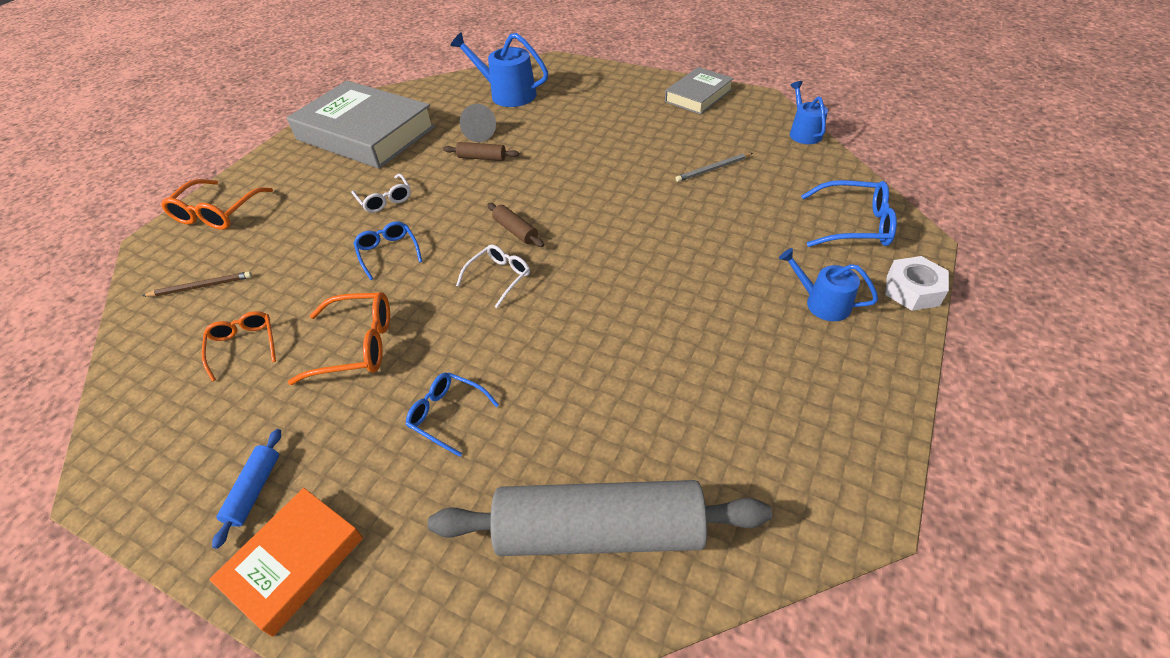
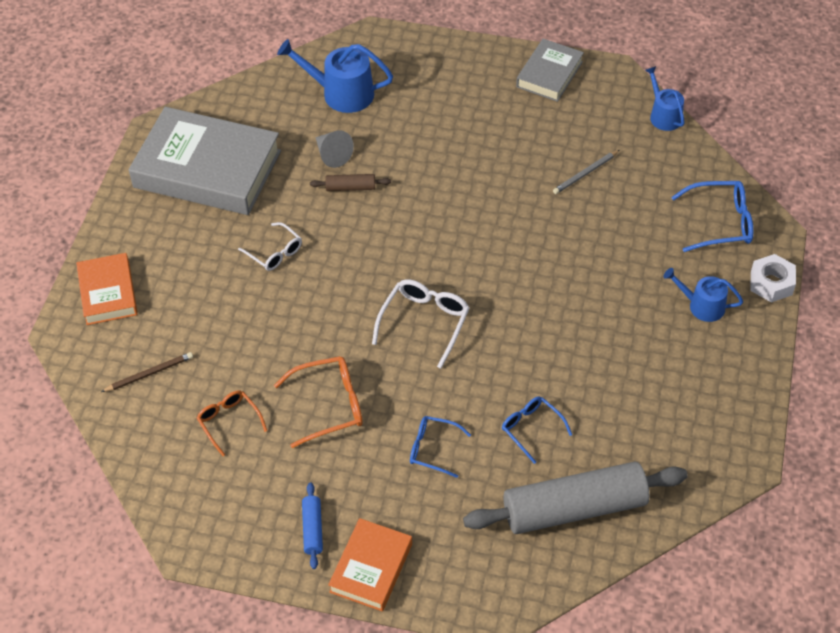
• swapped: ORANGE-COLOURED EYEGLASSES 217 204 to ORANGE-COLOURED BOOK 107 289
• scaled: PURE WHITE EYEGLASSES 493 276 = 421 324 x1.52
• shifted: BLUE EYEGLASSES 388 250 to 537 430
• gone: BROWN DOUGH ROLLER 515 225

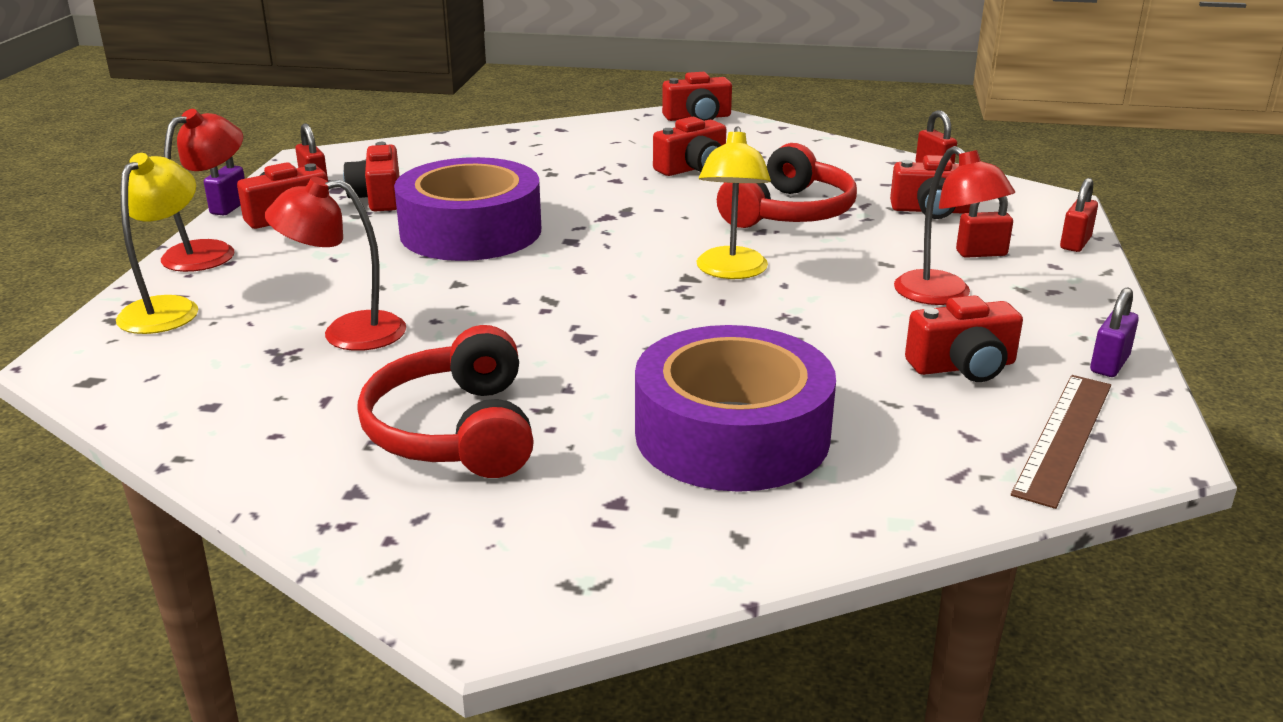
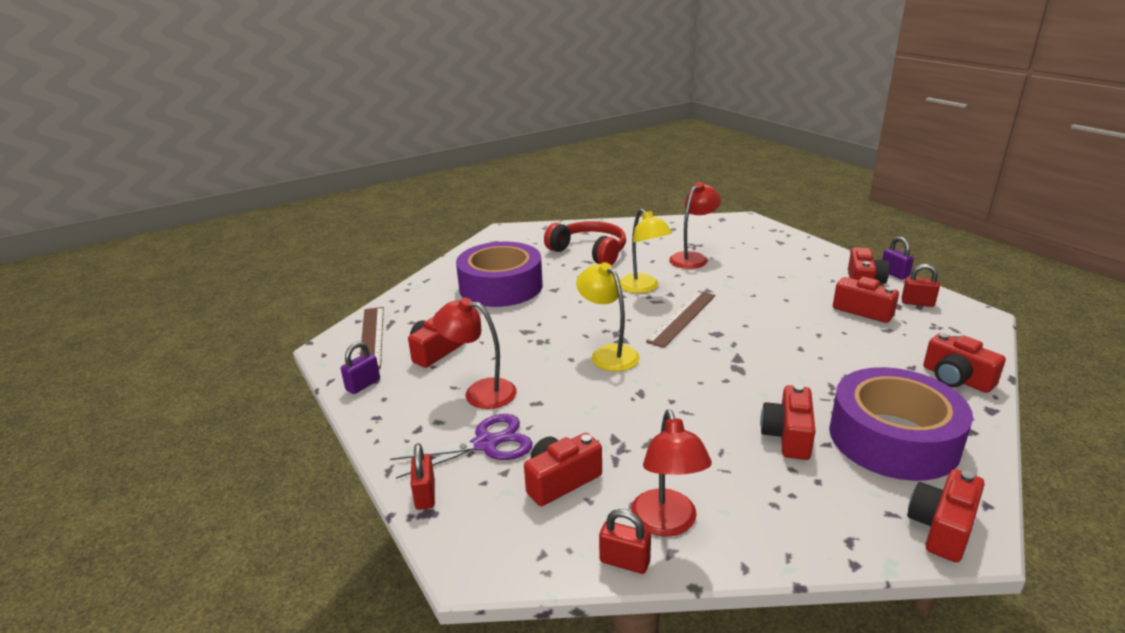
• rotated: ROYAL PURPLE LOCK 1114 332 = 360 367 45 degrees clockwise
• swapped: SCARLET LOCK 984 227 to ROYAL PURPLE SHEARS 461 446
• shifted: GOLDEN READING LAMP 157 243 to 646 251
• shifted: SCARLET READING LAMP 202 190 to 671 473
• new: BROWN RULER 680 319
• shifted: ROYAL PURPLE STICKY TAPE 467 209 to 901 424
• new: SCARLET CAMERA 964 363
• gone: SCARLET HEADSET 787 185

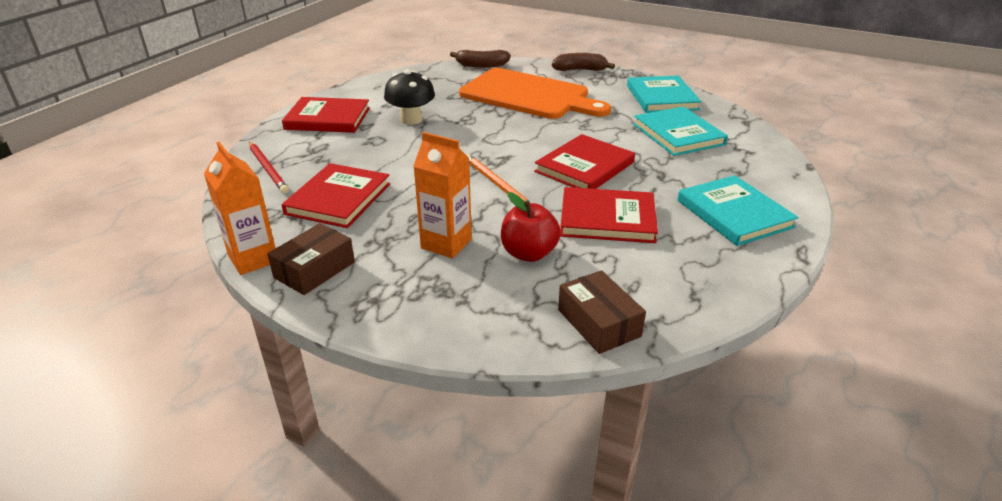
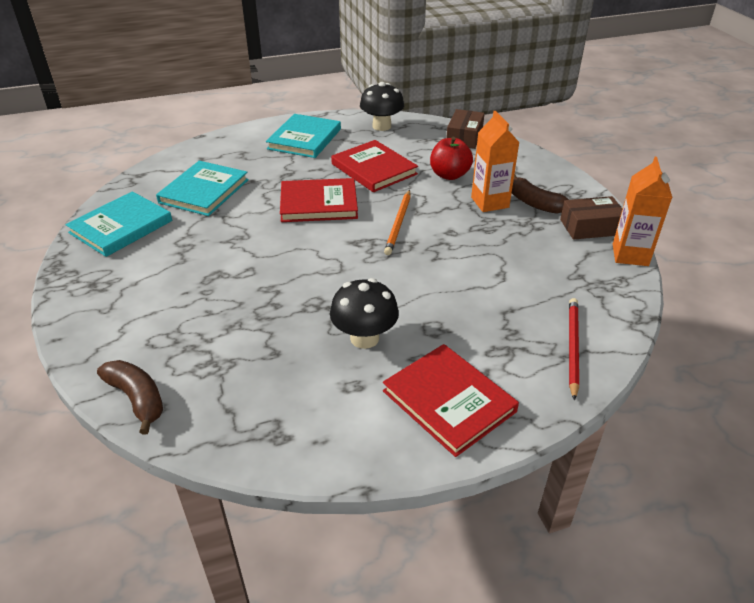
• new: EBONY TOADSTOOL 382 106
• shifted: BROWN TOY BANANA 583 62 to 540 194
• gone: SCARLET BOOK 336 195
• gone: ORANGE-COLOURED BREAD BOARD 535 93

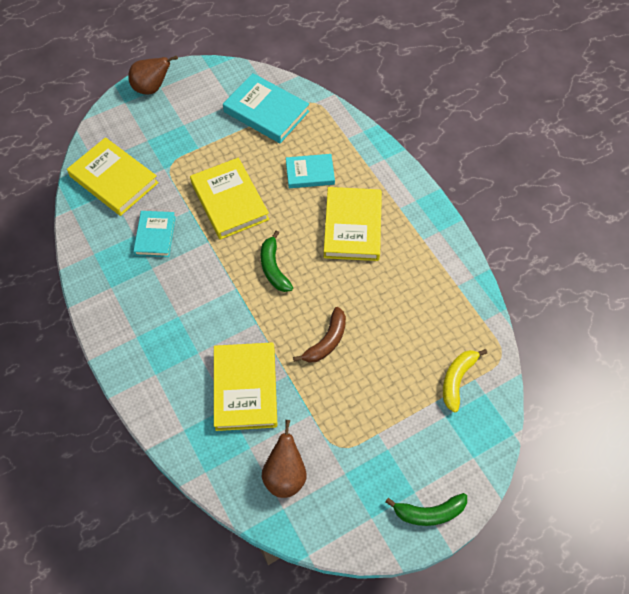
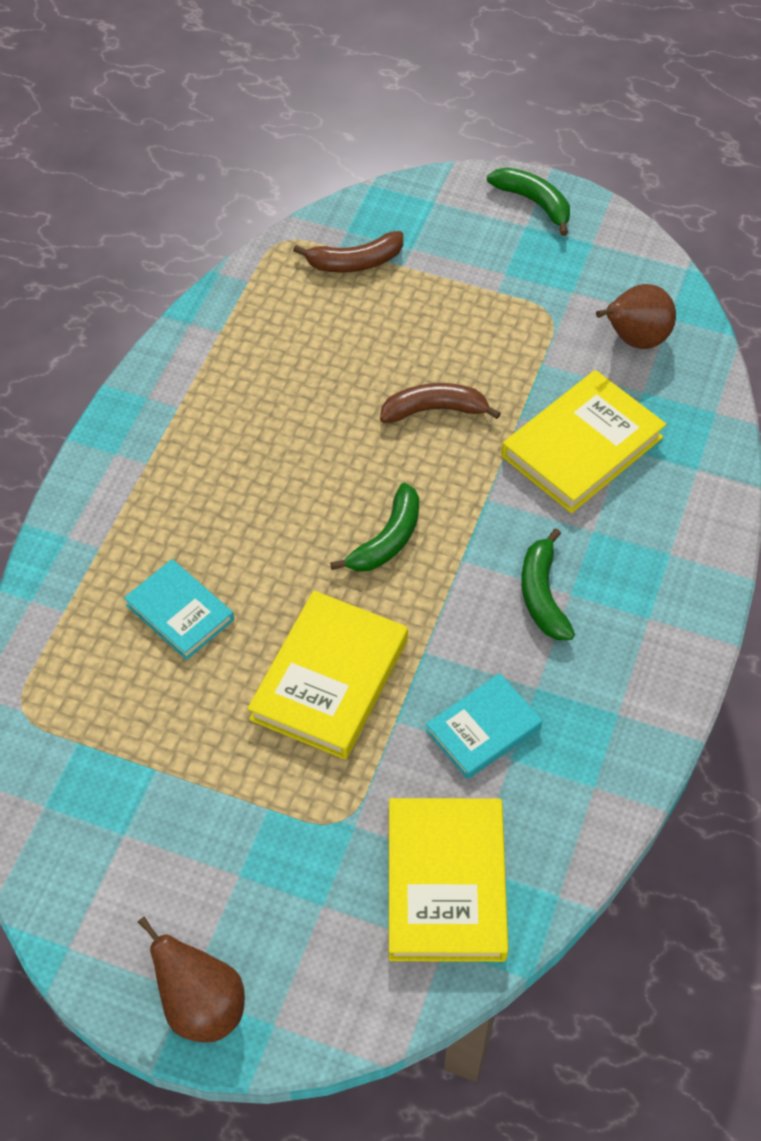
• repainted: GOLDEN TOY BANANA 465 381 to BROWN TOY BANANA 348 252
• new: LEAF-GREEN TOY BANANA 548 584
• gone: TEAL BOOK 266 108
• gone: GOLDEN BOOK 353 224

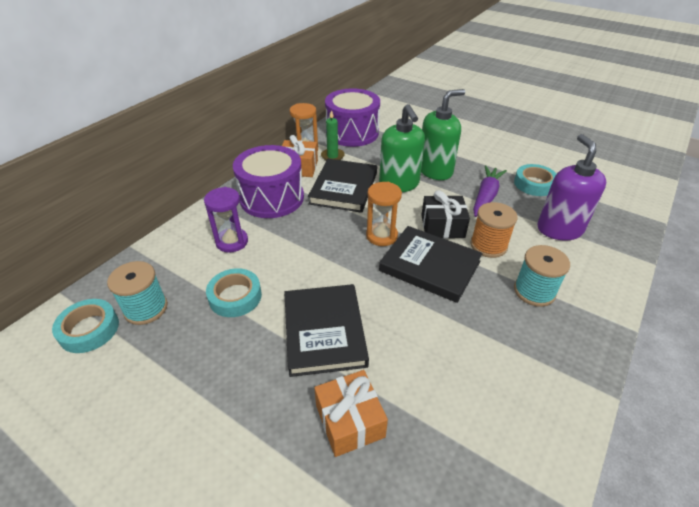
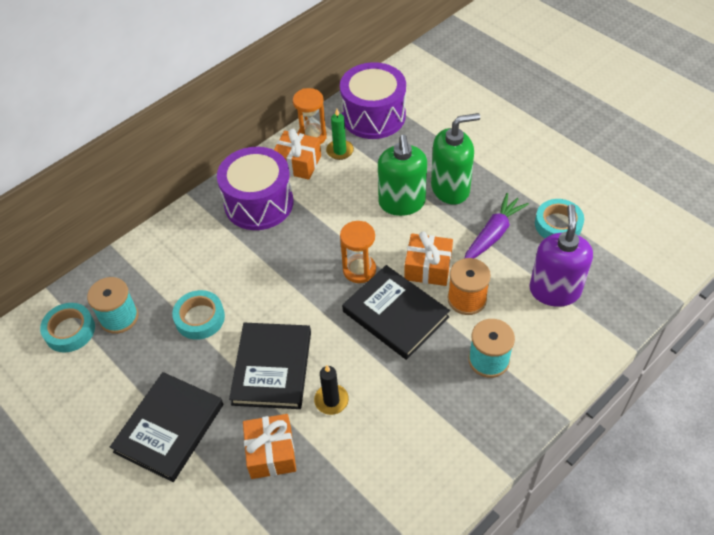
• shifted: EBONY BOOK 342 186 to 166 427
• new: EBONY WAX CANDLE 331 390
• repainted: EBONY GIFT 445 214 to ORANGE-COLOURED GIFT 428 259
• gone: ROYAL PURPLE SAND TIMER 226 220

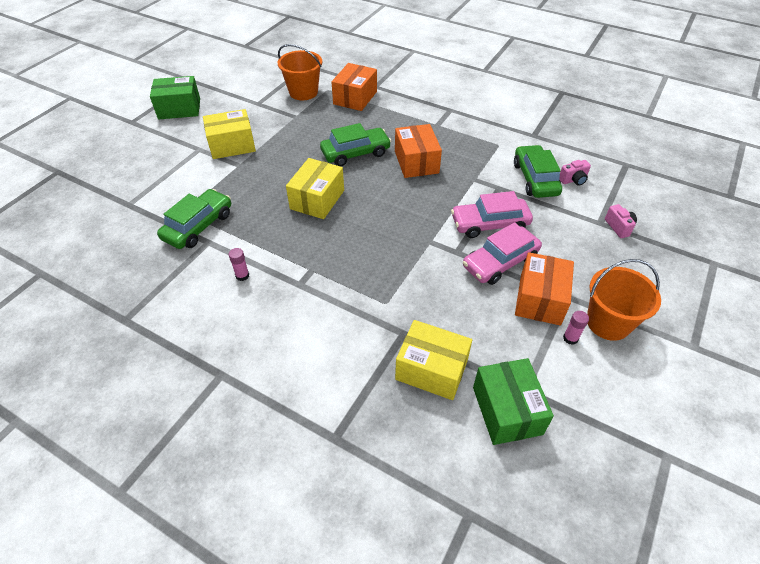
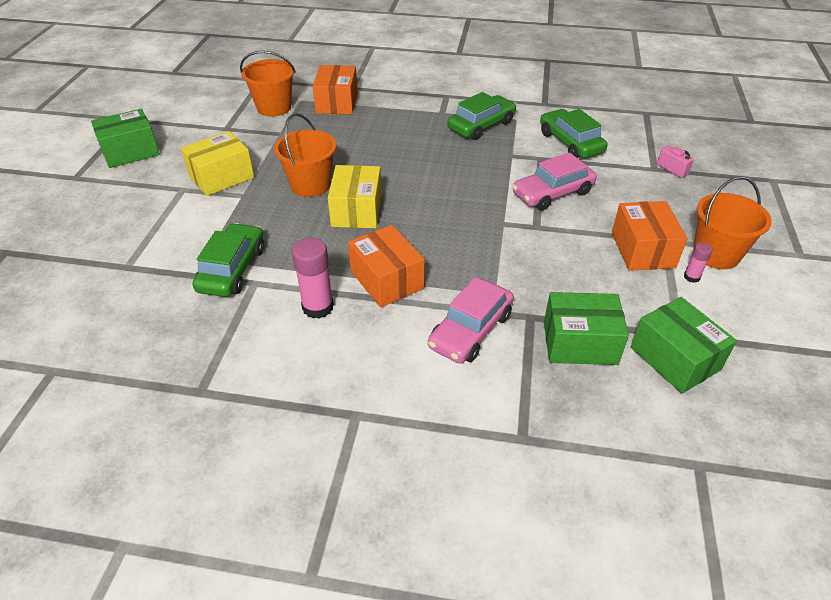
• new: ORANGE-COLOURED SAND BUCKET 305 155
• scaled: ROSE-PINK GLUE 239 264 = 313 278 x1.89
• shifted: ORANGE-COLOURED BOX 418 151 to 386 266
• shifted: ROSE-PINK TOY CAR 502 253 to 471 320
• shifted: LEAF-GREEN TOY CAR 355 144 to 482 116
• repainted: GOLDEN BOX 433 360 to LEAF-GREEN BOX 586 328
• gone: ROSE-PINK CAMERA 575 173

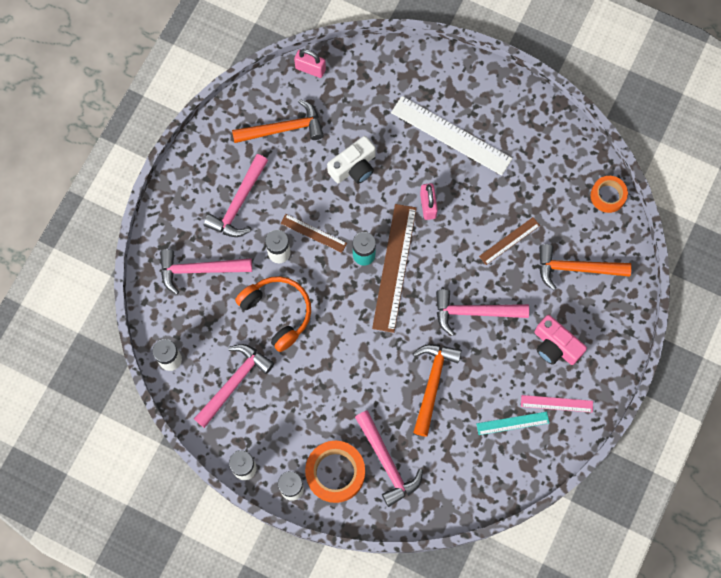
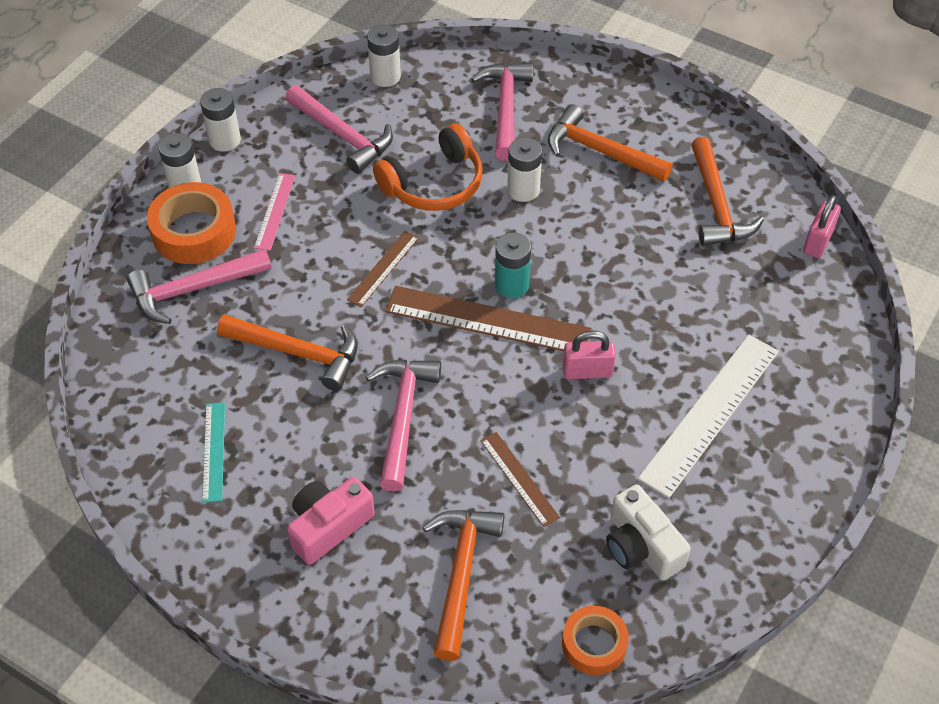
• shifted: ROSE-PINK RULER 557 404 to 275 212
• shifted: BROWN RULER 313 233 to 383 269
• repainted: ROSE-PINK CARPENTER'S HAMMER 236 195 to ORANGE-COLOURED CARPENTER'S HAMMER 610 143
• shifted: PURE WHITE CAMERA 351 160 to 648 532

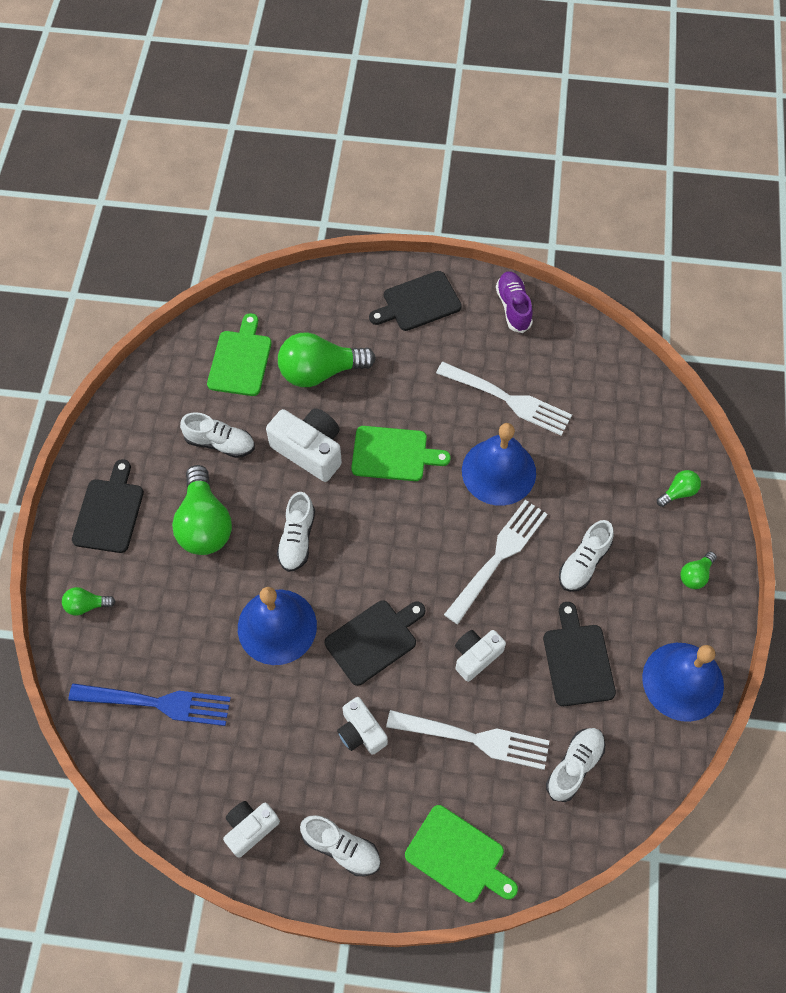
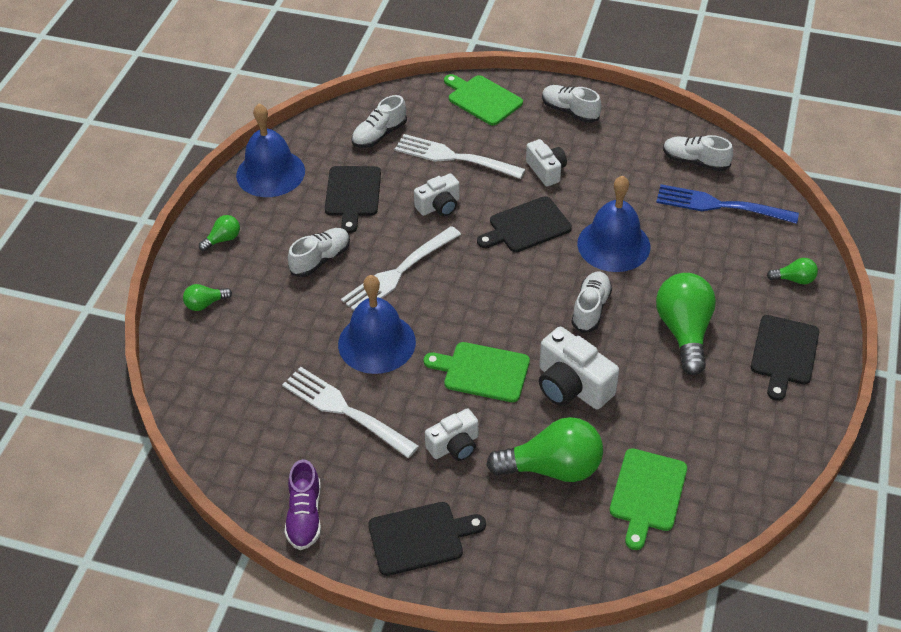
• shifted: PURE WHITE CAMERA 251 829 to 451 434
• shifted: PURE WHITE SNEAKER 217 435 to 698 153

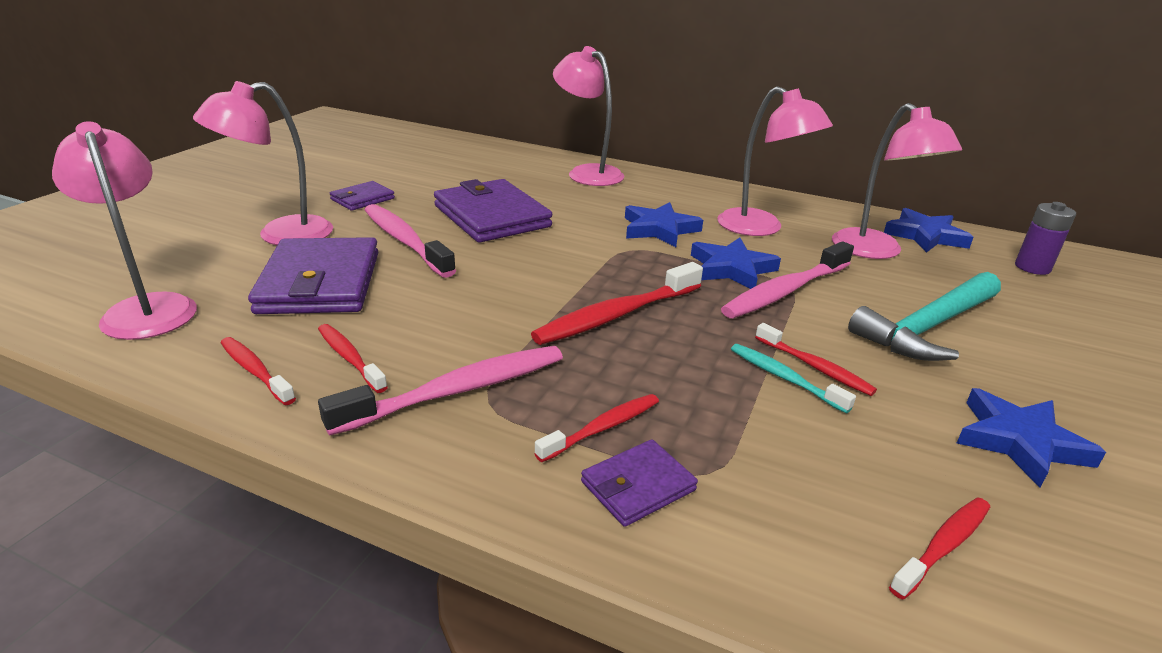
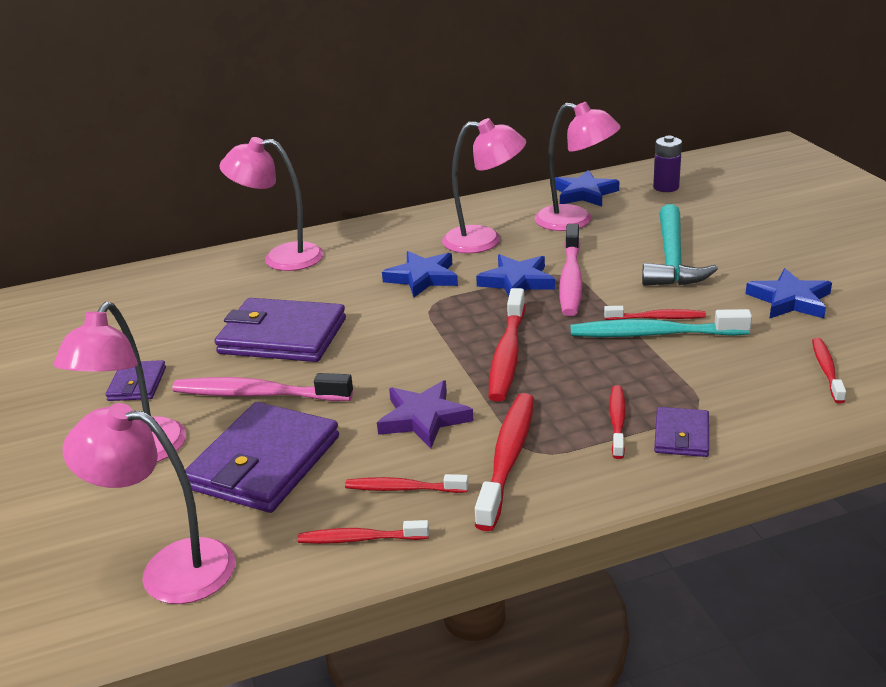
• rotated: ROYAL PURPLE BILLFOLD 313 275 = 262 457 75 degrees clockwise
• new: ROYAL PURPLE FIVE-POINTED STAR 425 414
• repainted: ROSE-PINK DENTAL BRUSH 440 391 to SCARLET DENTAL BRUSH 504 462
• scaled: TEAL DENTAL BRUSH 793 378 = 661 323 x1.72

